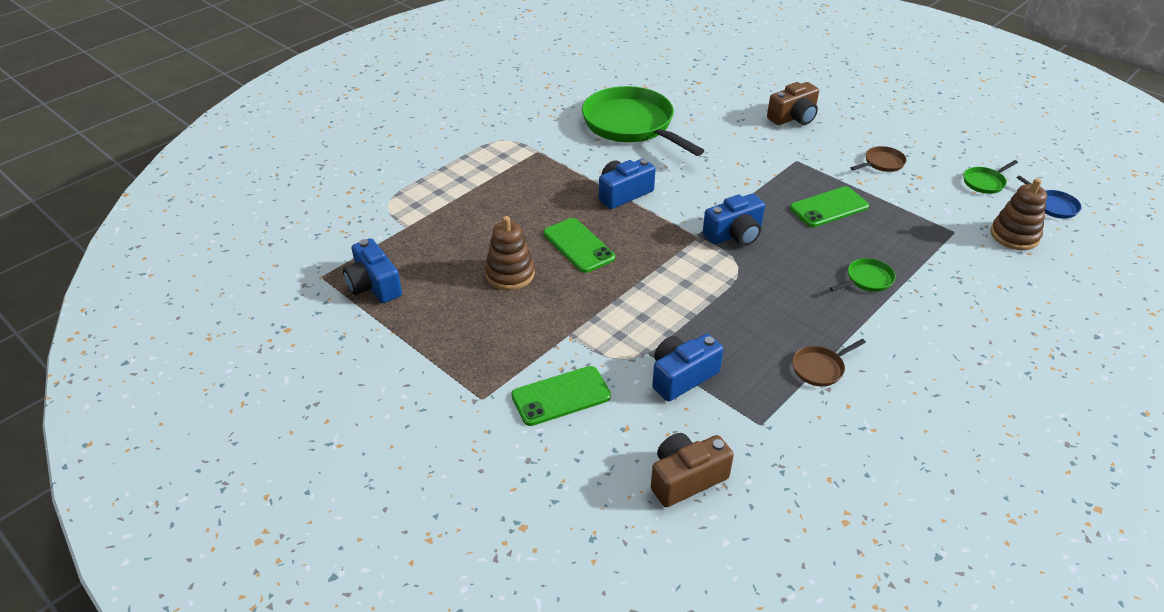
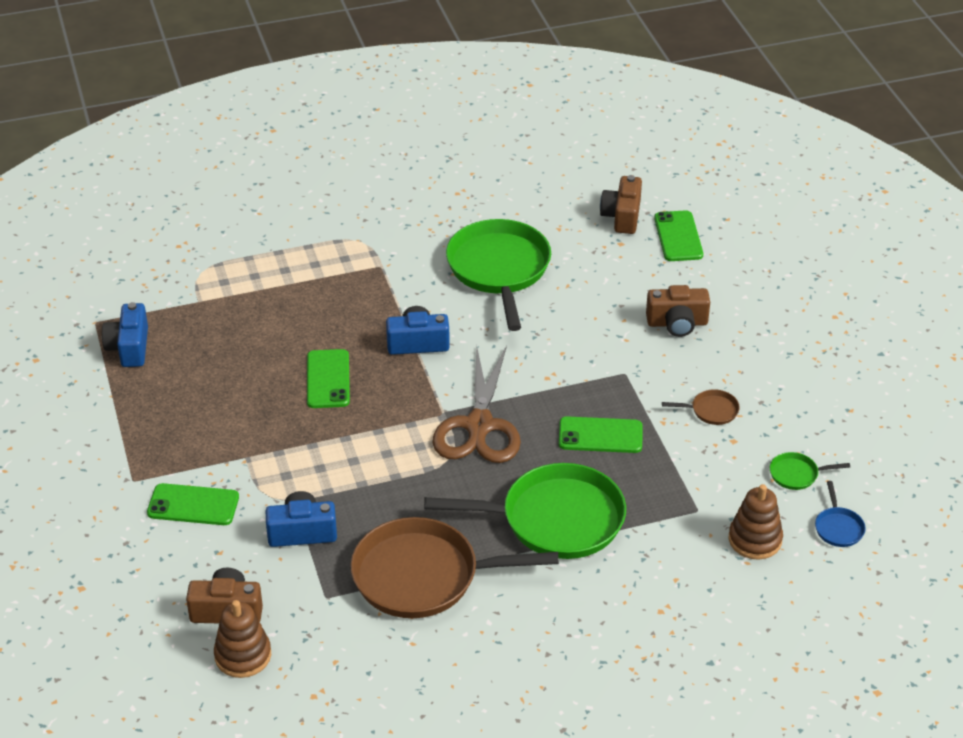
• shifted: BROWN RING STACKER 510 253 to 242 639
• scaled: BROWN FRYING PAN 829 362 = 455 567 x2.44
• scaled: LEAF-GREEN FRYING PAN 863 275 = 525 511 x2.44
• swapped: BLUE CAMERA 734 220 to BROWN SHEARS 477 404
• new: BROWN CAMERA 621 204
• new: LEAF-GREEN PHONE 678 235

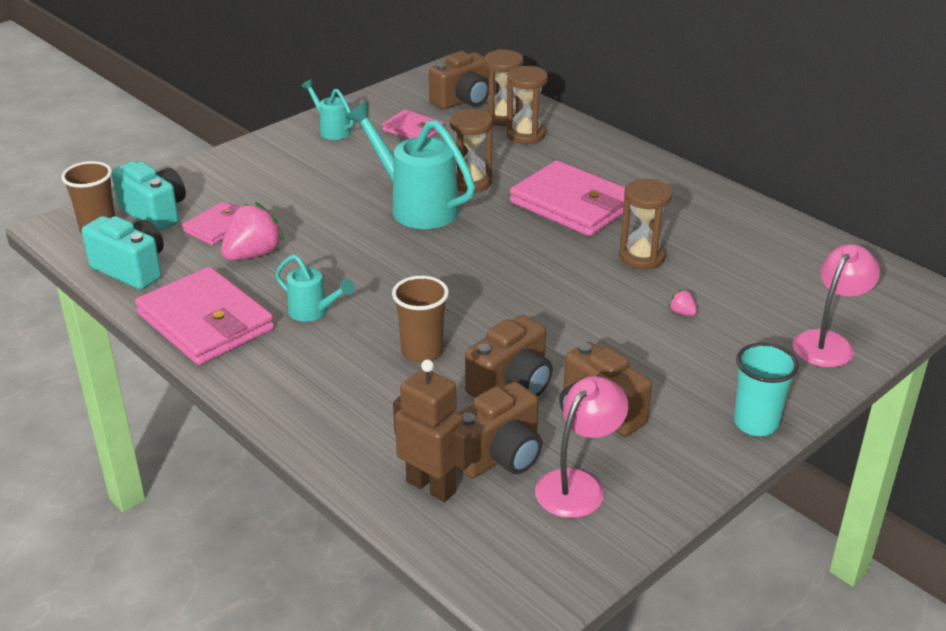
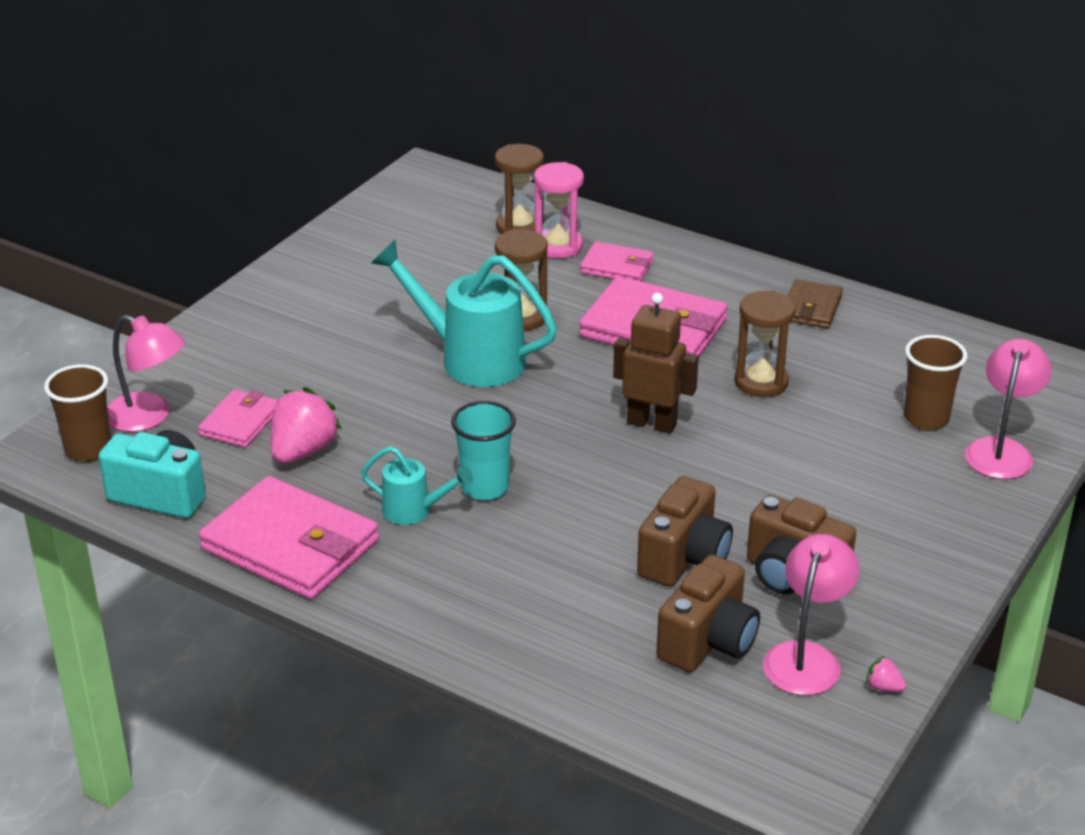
• swapped: TEAL CAMERA 149 196 to ROSE-PINK READING LAMP 146 373
• shifted: TEAL BEAKER 766 389 to 483 450
• repainted: BROWN SAND TIMER 527 105 to ROSE-PINK SAND TIMER 559 210
• shifted: ROSE-PINK BILLFOLD 412 124 to 617 261
• shifted: BROWN ROBOT 432 430 to 656 363
• new: BROWN BILLFOLD 815 304
• shifted: ROSE-PINK TOY STRAWBERRY 682 303 to 886 674
• shifted: BROWN BEAKER 420 319 to 935 382
• gone: TEAL WATERING POT 327 109
• gone: BROWN CAMERA 459 80

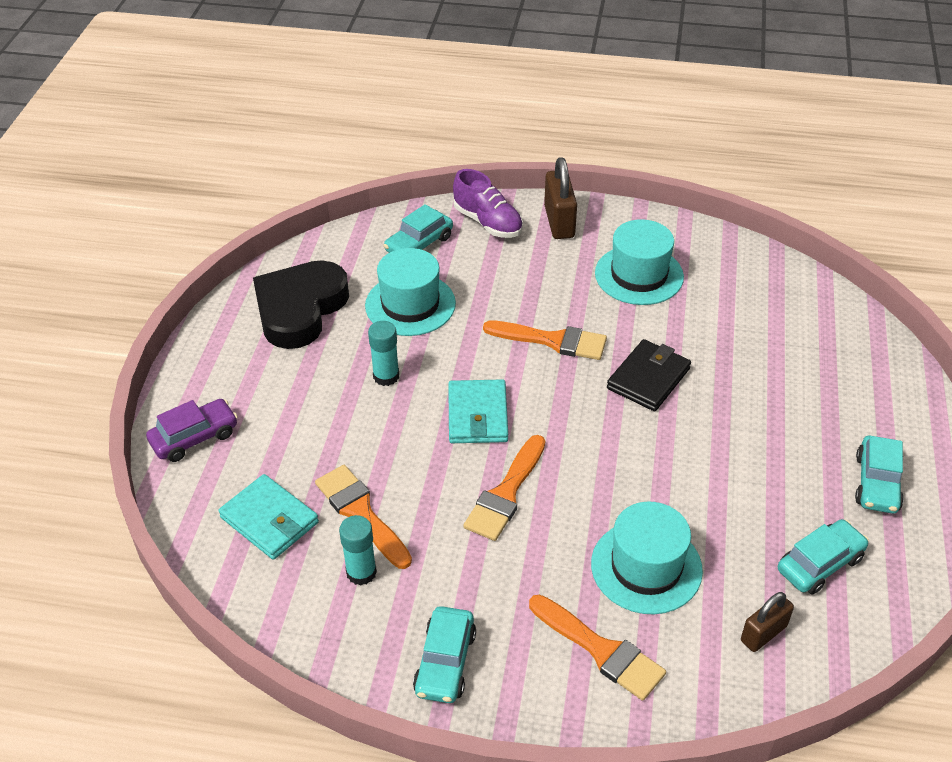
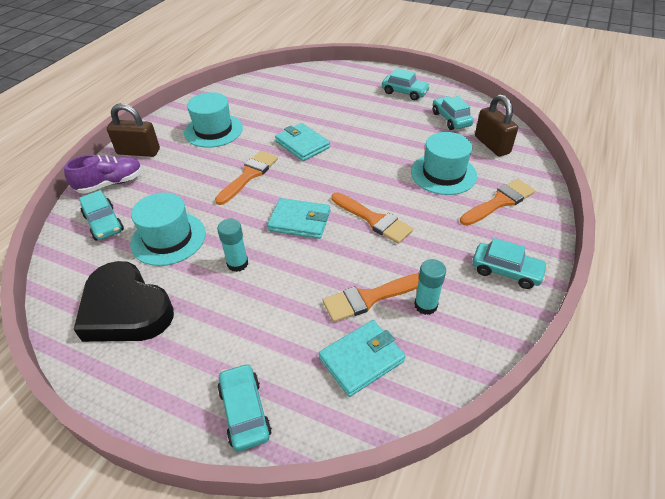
• repainted: ROYAL PURPLE TOY CAR 192 430 to TEAL TOY CAR 244 407
• repainted: EBONY BILLFOLD 649 375 to TEAL BILLFOLD 302 142
• scaled: BROWN LOCK 767 622 = 496 125 x1.53

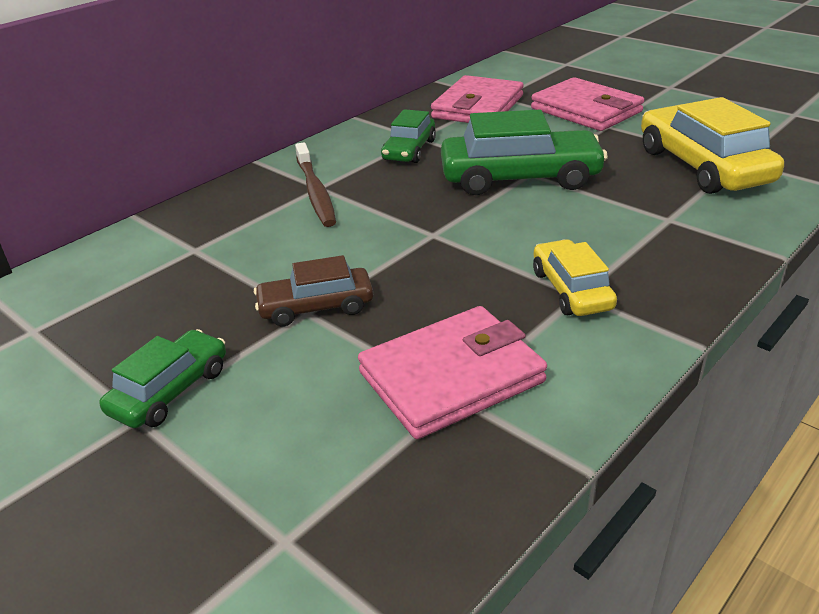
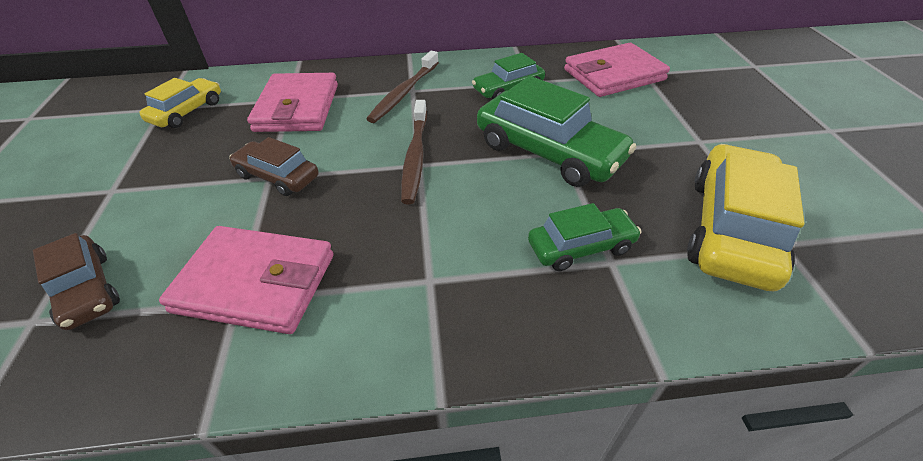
• new: BROWN TOY CAR 76 281
• shifted: GOLDEN TOY CAR 575 277 to 180 103
• shifted: ROSE-PINK BILLFOLD 587 104 to 292 102
• new: BROWN DENTAL BRUSH 414 152
• shifted: LEAF-GREEN TOY CAR 162 378 to 585 237

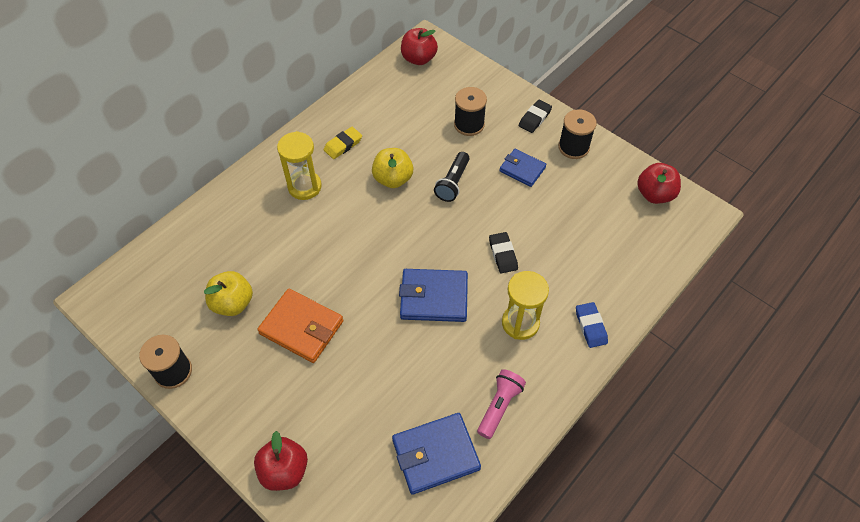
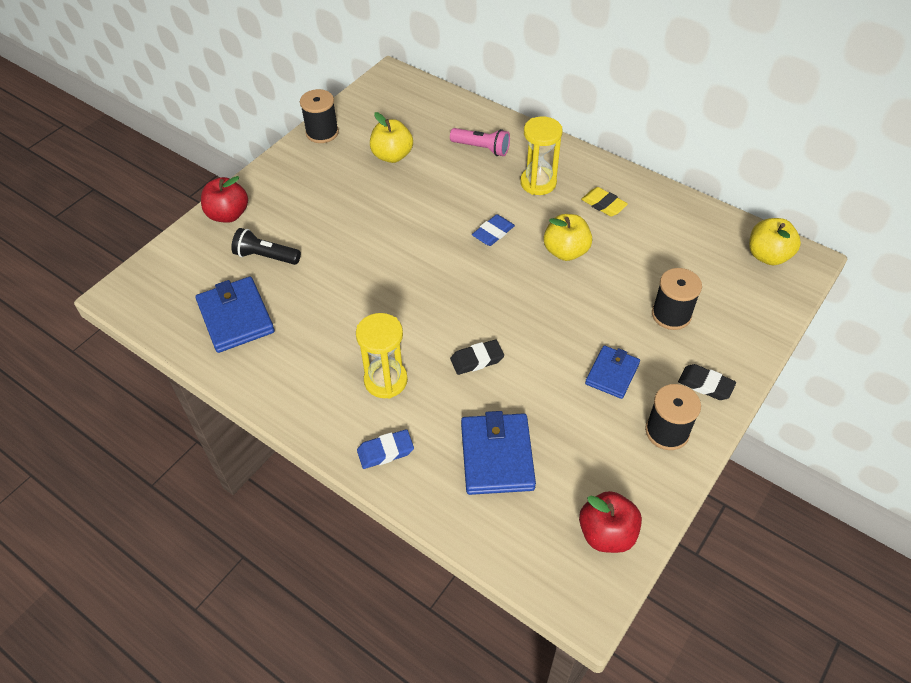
• shifted: EBONY FLASHLIGHT 451 177 to 266 246
• shifted: ROSE-PINK FLASHLIGHT 501 404 to 480 142
• shifted: BLUE BILLFOLD 433 295 to 498 453
• new: BLUE GUM ERASER 493 230
• repainted: SCARLET APPLE 419 46 to GOLDEN APPLE 775 241
• gone: ORANGE-COLOURED BILLFOLD 300 326

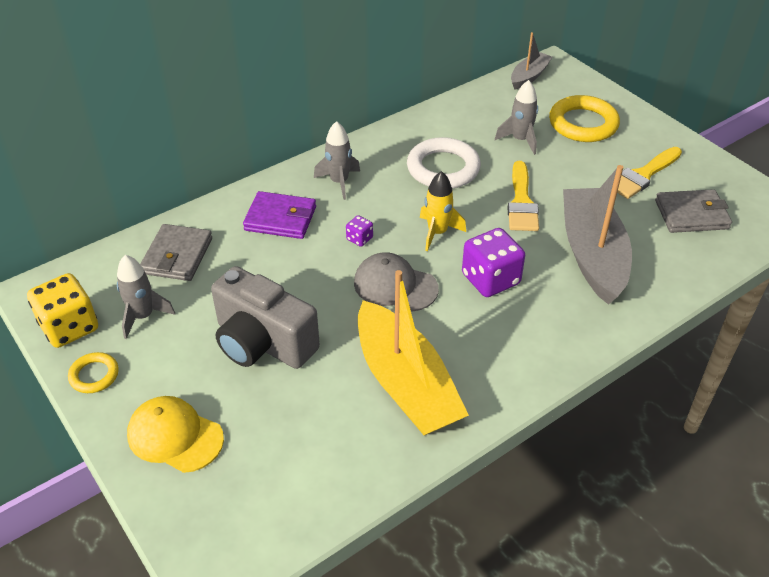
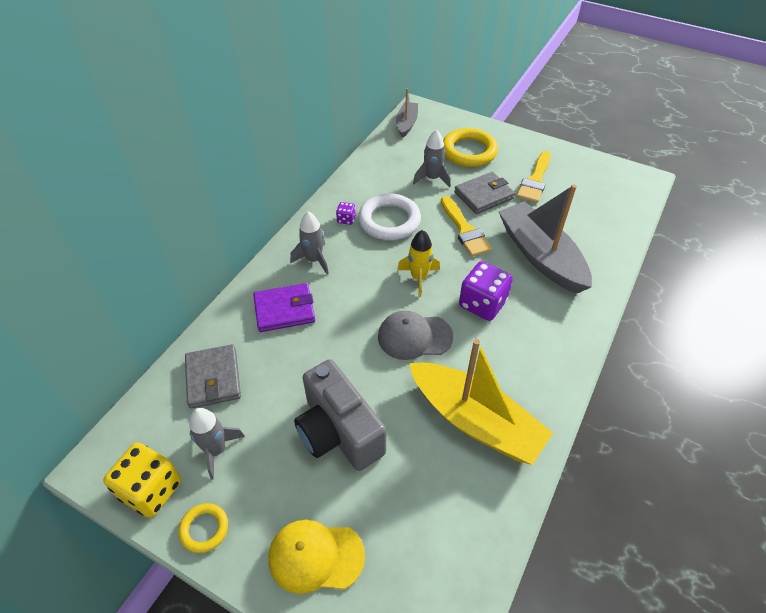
• rotated: GREY CAMERA 265 317 = 340 415 45 degrees clockwise
• shifted: ROYAL PURPLE DIE 359 231 to 345 213
• shifted: GREY BILLFOLD 693 211 to 484 193

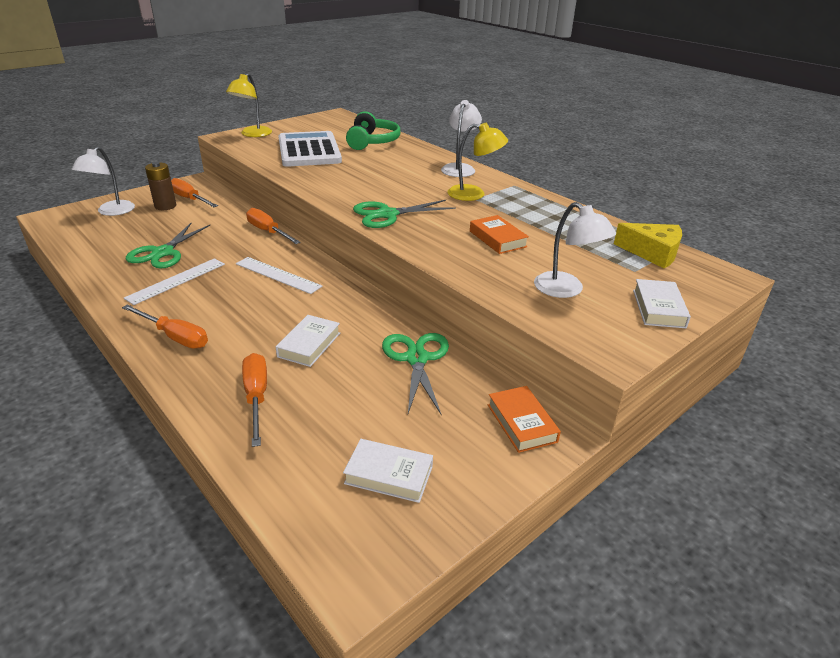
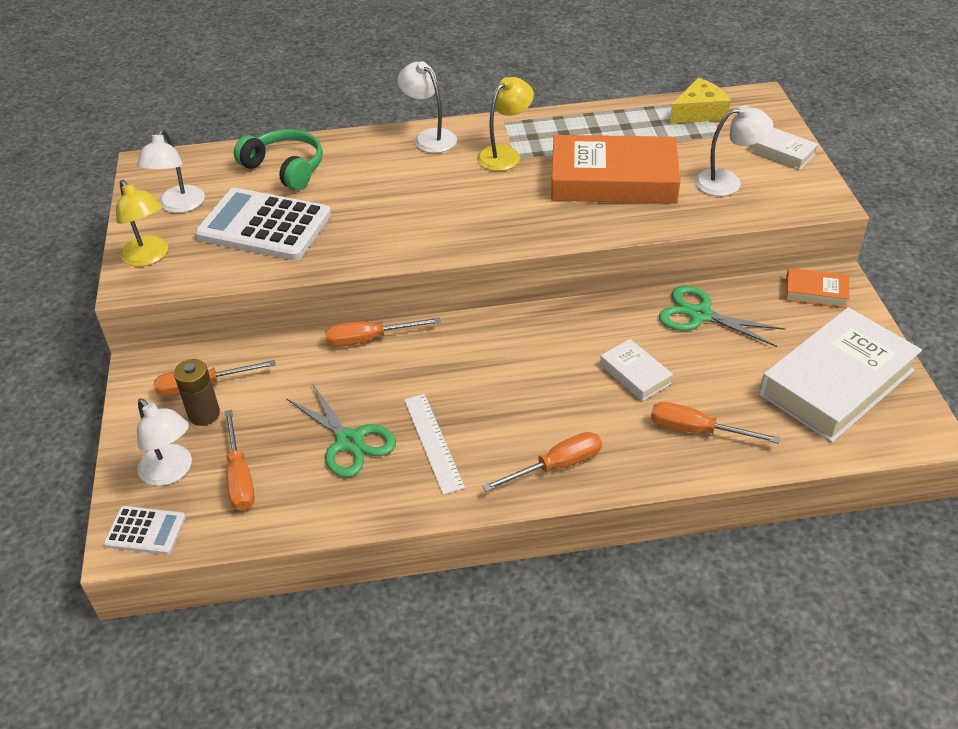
• new: PURE WHITE ADDING MACHINE 145 530
• new: PURE WHITE READING LAMP 171 171
• new: ORANGE-COLOURED SCREWDRIVER 239 460
• scaled: ORANGE-COLOURED BOOK 499 234 = 615 169 x2.17
• scaled: PURE WHITE BOOK 388 471 = 840 374 x2.17
• gone: PURE WHITE RULER 279 275
• gone: LEAF-GREEN SHEARS 404 214

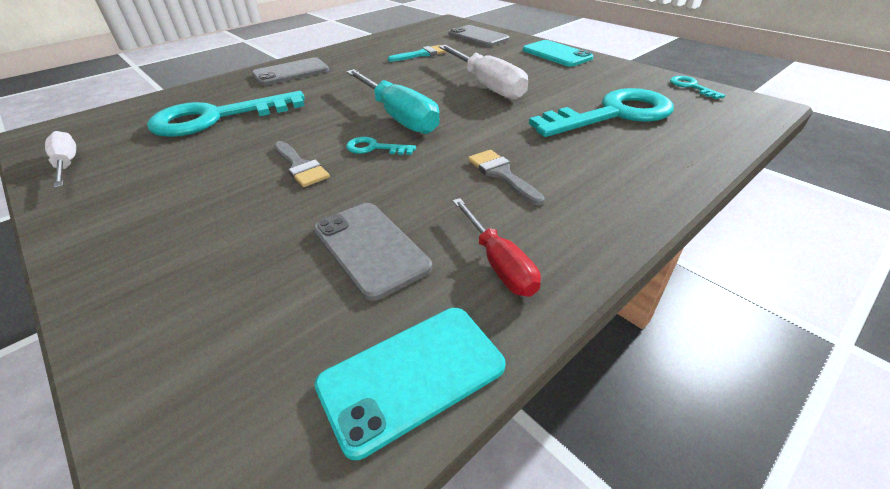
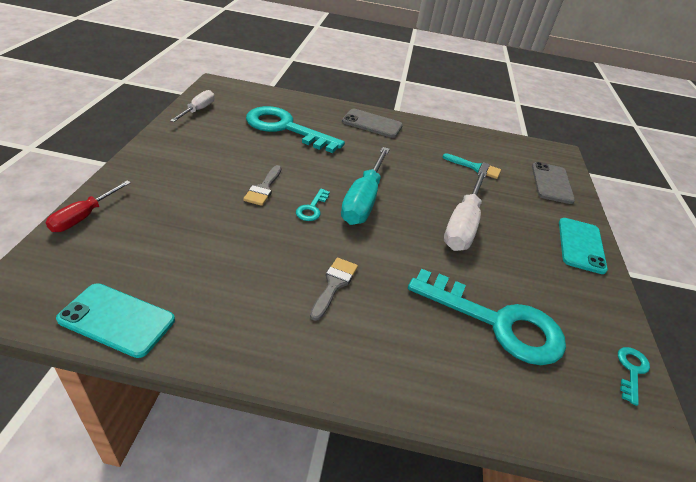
• shifted: SCARLET SCREWDRIVER 497 247 to 88 206
• rotated: TEAL DOOR KEY 381 146 = 313 205 135 degrees counterclockwise
• gone: GREY PHONE 372 252

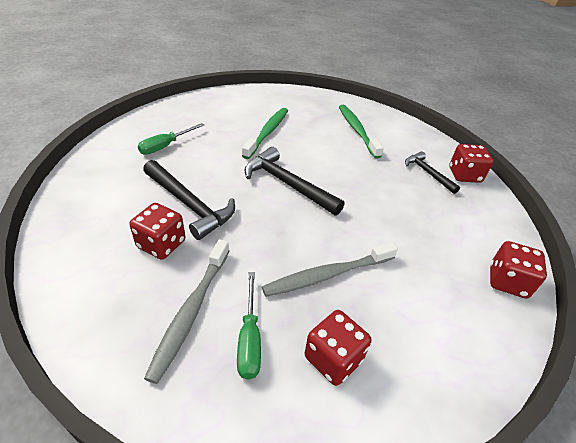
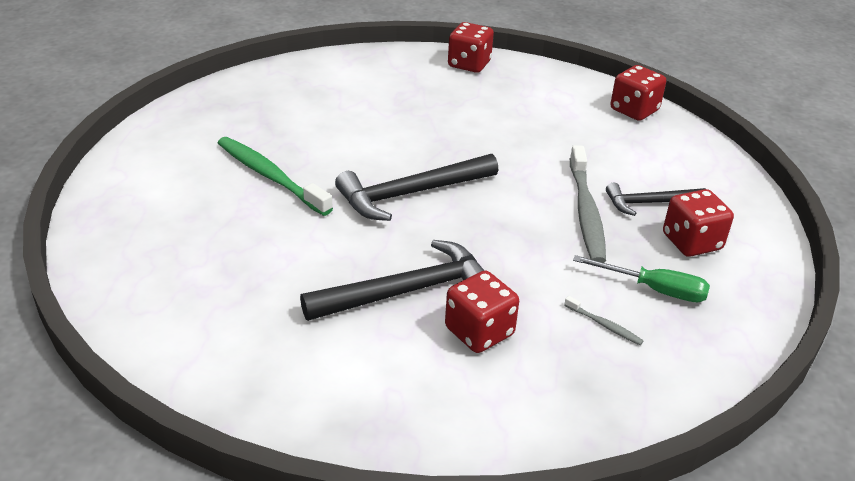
• scaled: GREY DENTAL BRUSH 186 311 = 604 320 x0.43
• shifted: EBONY CARPENTER'S HAMMER 432 172 to 656 199
• gone: LEAF-GREEN SCREWDRIVER 171 139
• gone: LEAF-GREEN DENTAL BRUSH 361 132

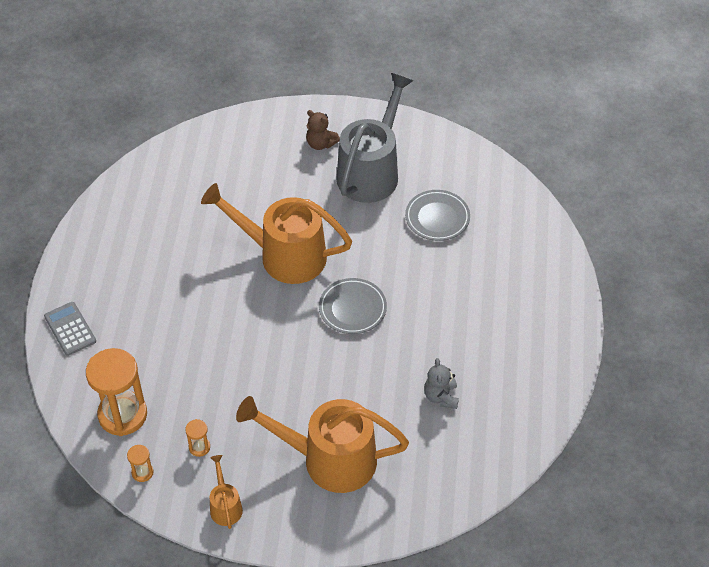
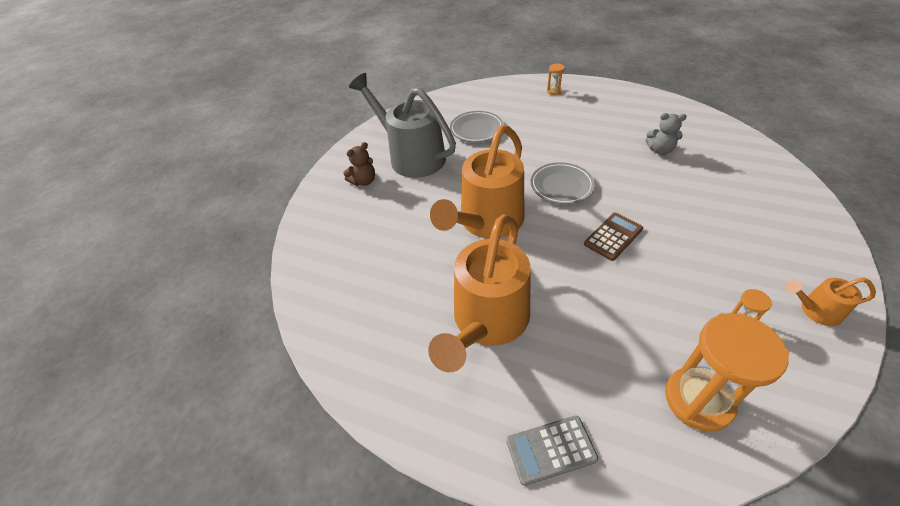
• shifted: ORANGE-COLOURED WATERING POT 322 444 to 479 293
• shifted: ORANGE-COLOURED SAND TIMER 140 463 to 556 79
• new: BROWN ADDING MACHINE 613 237

